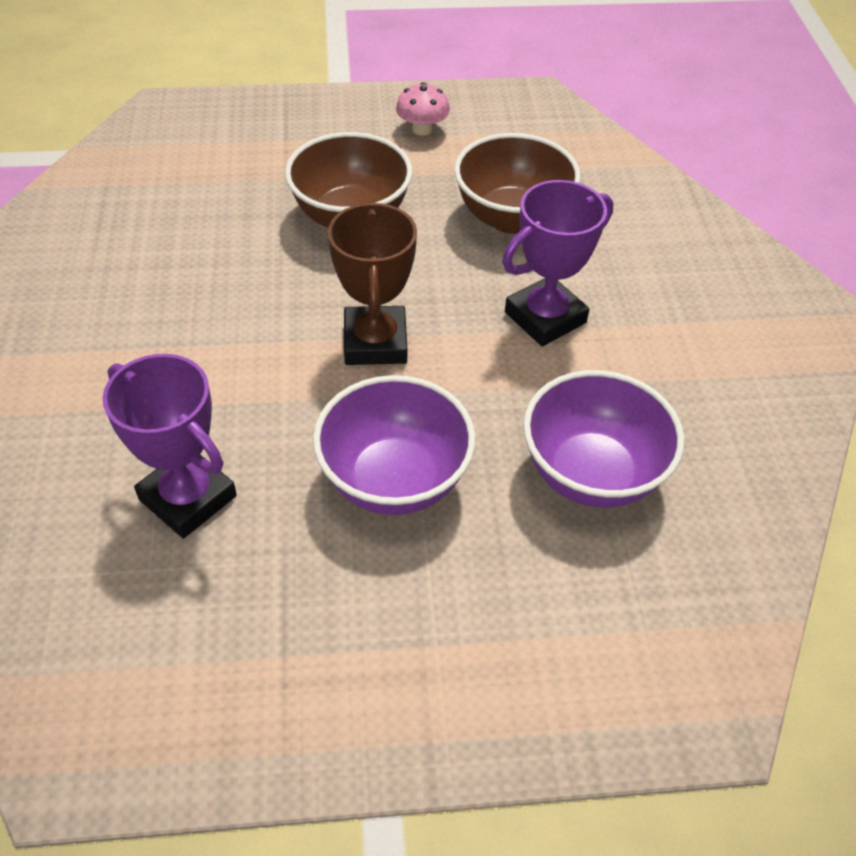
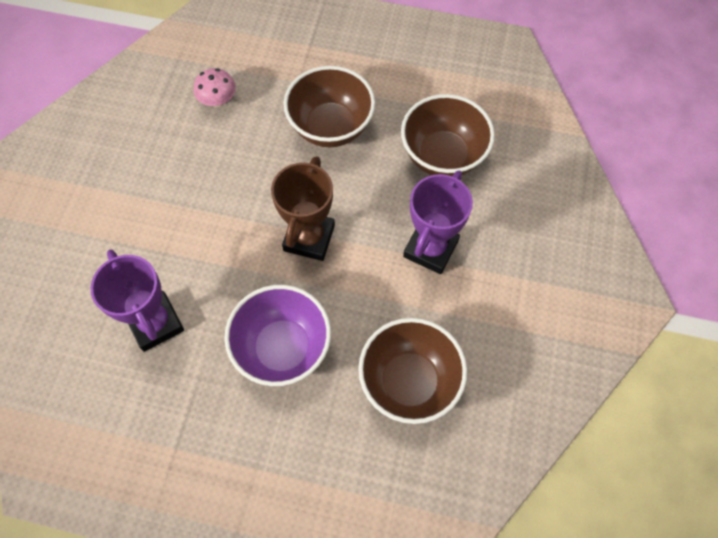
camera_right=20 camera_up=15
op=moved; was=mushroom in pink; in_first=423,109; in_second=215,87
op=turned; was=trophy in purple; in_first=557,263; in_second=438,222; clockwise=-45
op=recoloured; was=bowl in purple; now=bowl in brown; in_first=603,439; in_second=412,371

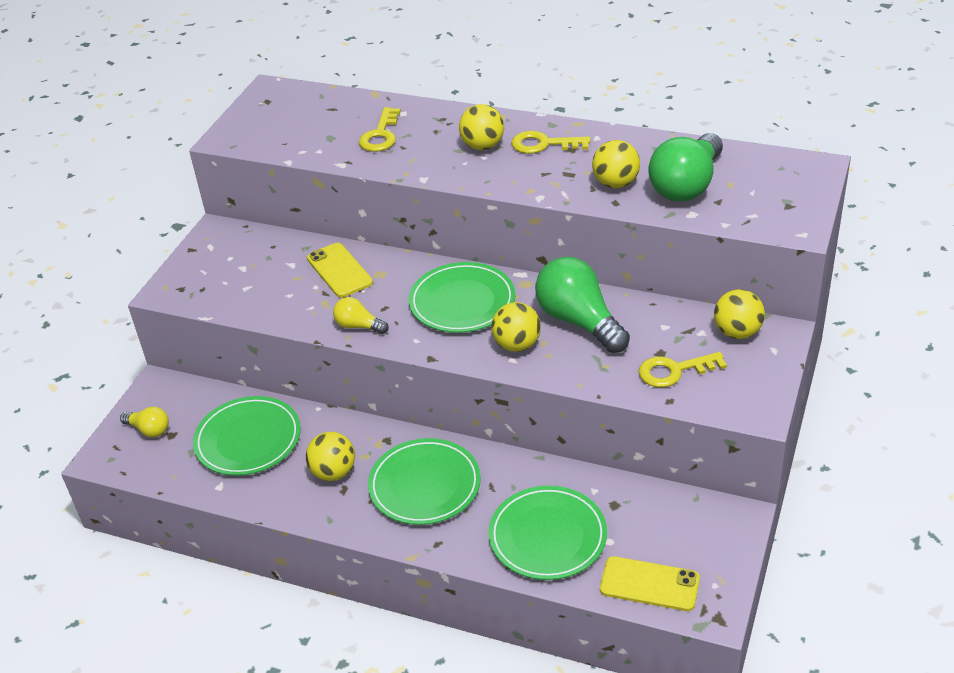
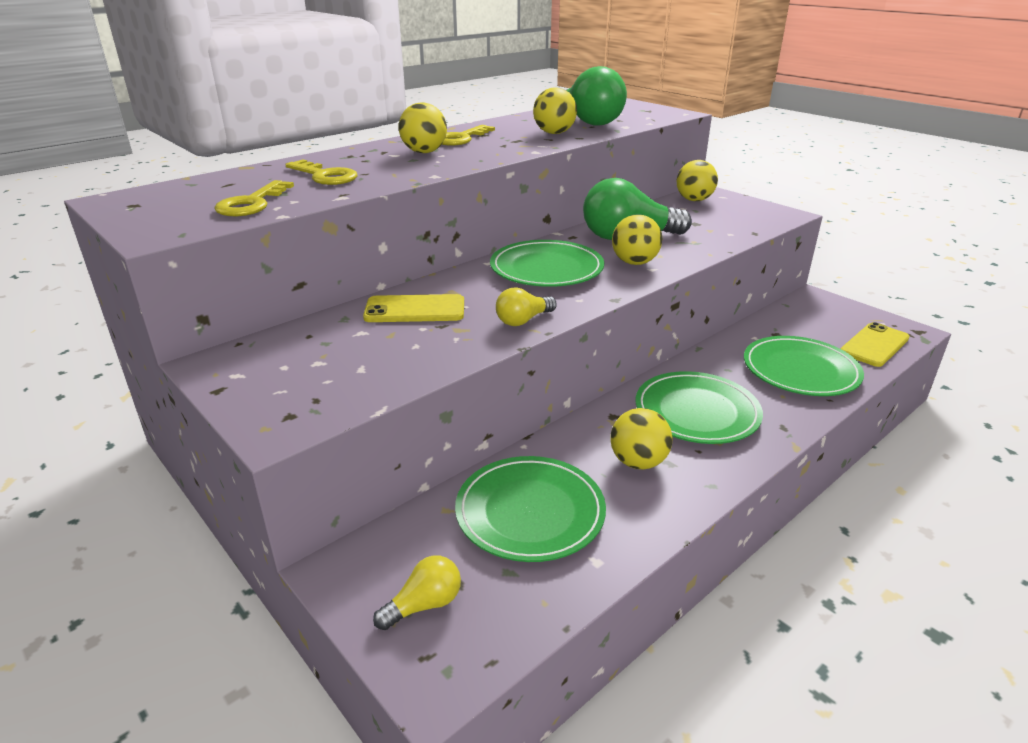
camera_right=-65 camera_up=-10
op=moved; was=key in yellow; in_first=683,369; in_second=254,198

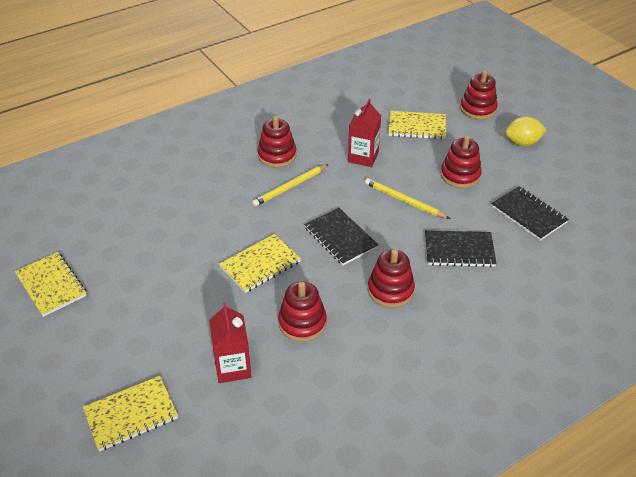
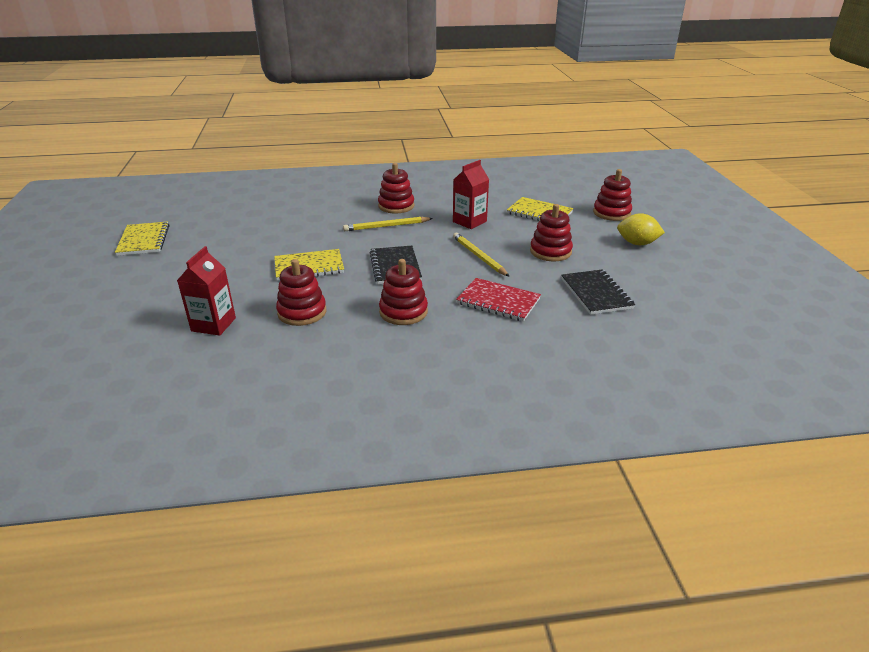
camera_right=25 camera_up=-10
op=removed; was=notebook in yellow; in_first=130,414
op=recoloured; was=notebook in black; now=notebook in red; in_first=461,248; in_second=498,299

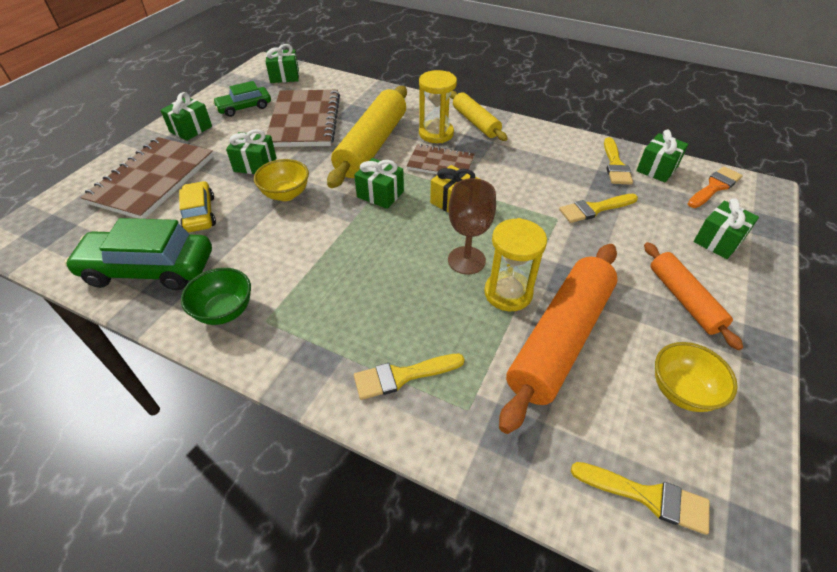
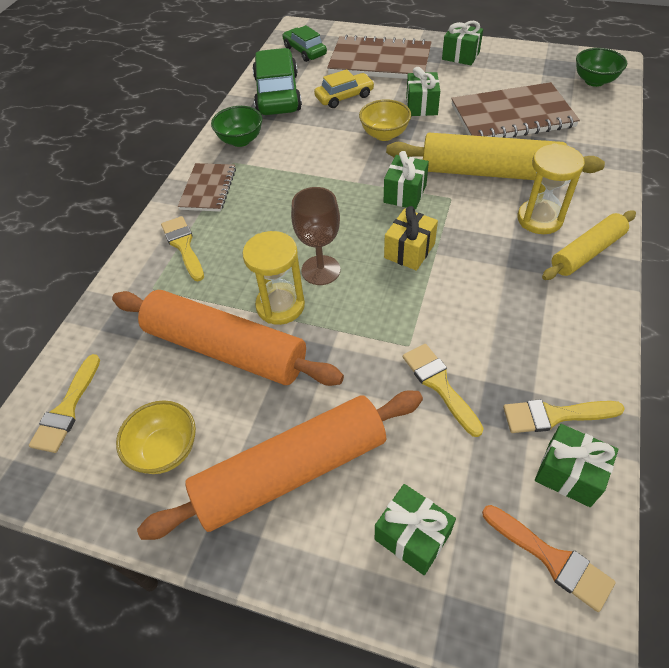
camera_right=85 camera_up=5
op=moved; was=car in green; in_first=242,99; in_second=304,43
op=replaced; was=gift in green; now=bowl in green; in_first=282,63; in_second=601,67
op=moved; was=notebook in brown; in_first=440,159; in_second=207,187
op=resized; was=rolling pin in orange; in_first=693,296; in_second=280,465; ratio=1.71

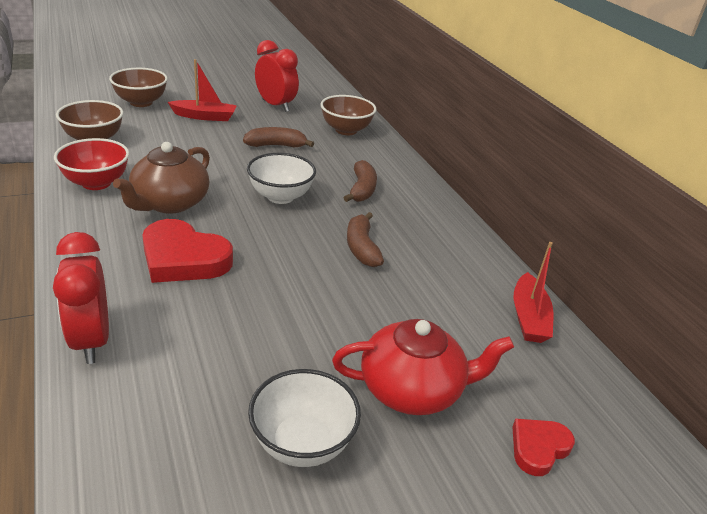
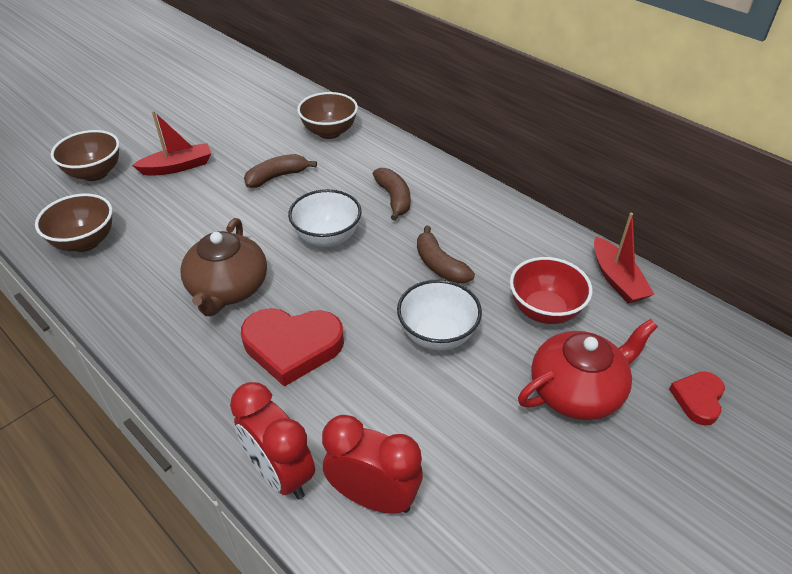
camera_right=-20 camera_up=10
op=moved; was=bowl in red; in_first=91,164; in_second=551,290
op=moved; was=bowl in white; in_first=304,418; in_second=439,315
op=moved; was=clock in red; in_first=277,76; in_second=372,464

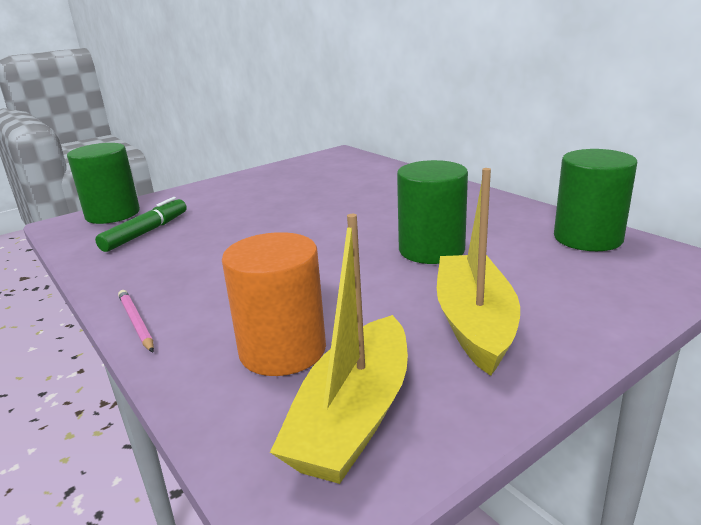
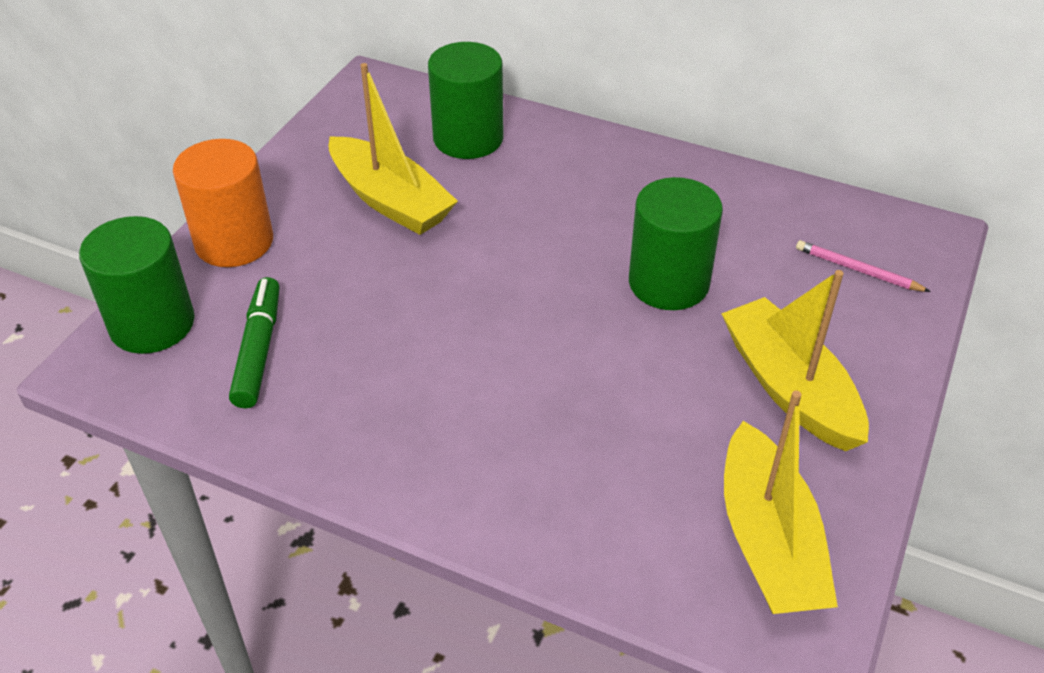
camera_right=-30 camera_up=20
op=moved; was=pencil in pink; in_first=136,321; in_second=863,266
op=moved; was=cylinder in orange; in_first=274,304; in_second=223,203
op=moved; was=cylinder in green; in_first=595,200; in_second=466,100
op=added; now=boat in yellow; in_second=393,149

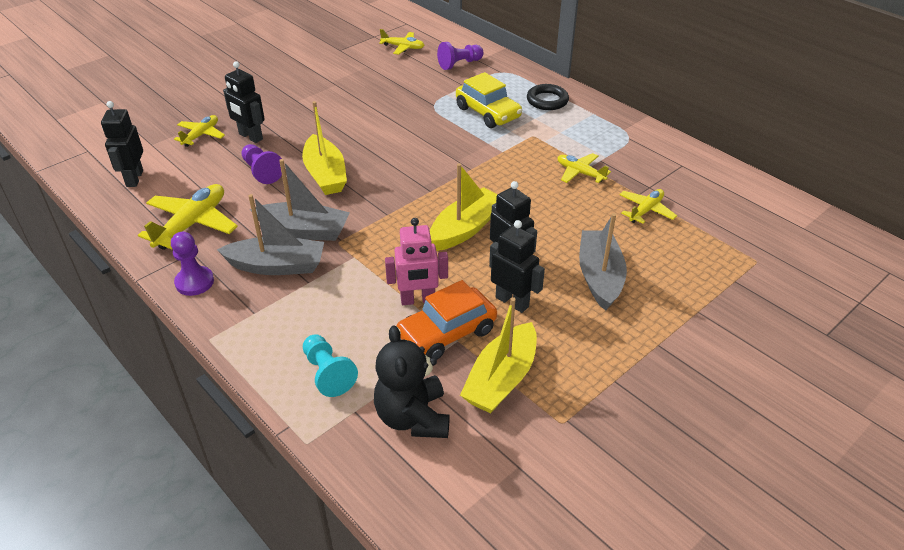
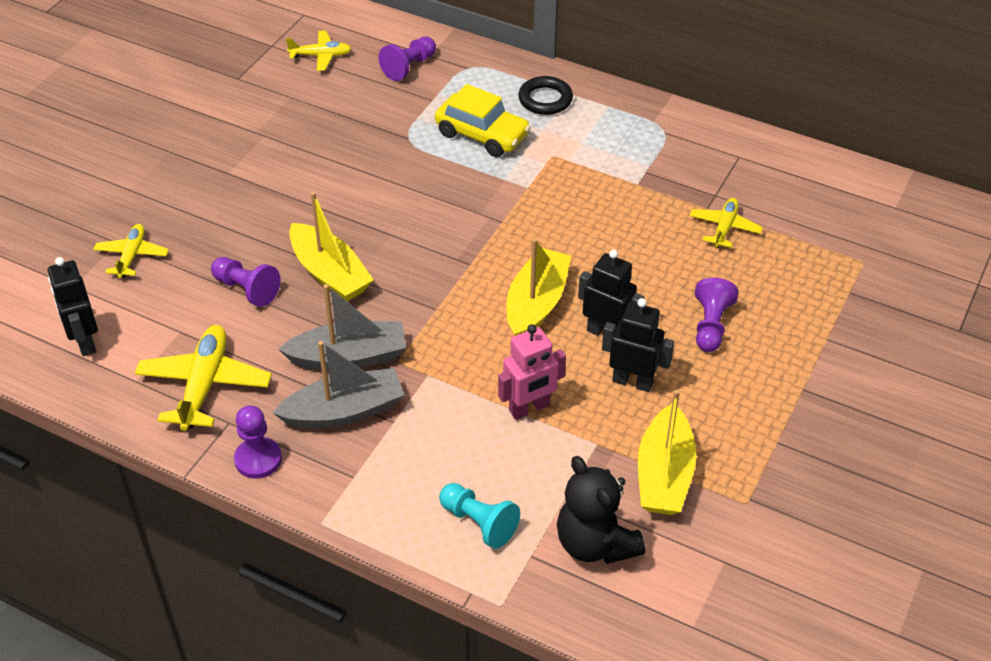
camera_right=-20 camera_up=5
op=removed; was=robot in black; in_first=244,102
op=removed; was=car in orange; in_first=446,320
op=removed; was=plane in yellow; in_first=584,168
op=replaced; was=boat in grey; now=pawn in purple; in_first=603,262; in_second=717,314

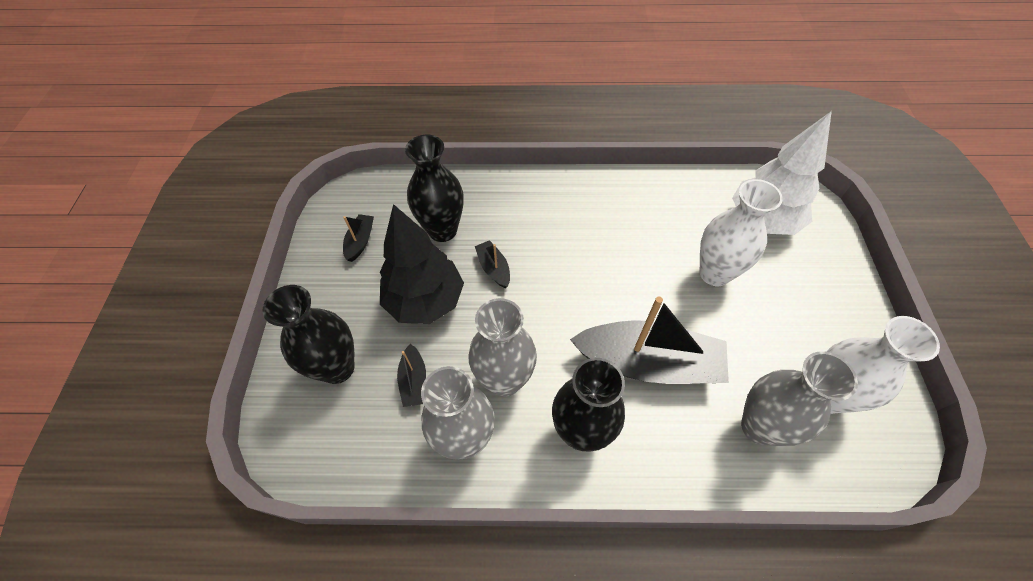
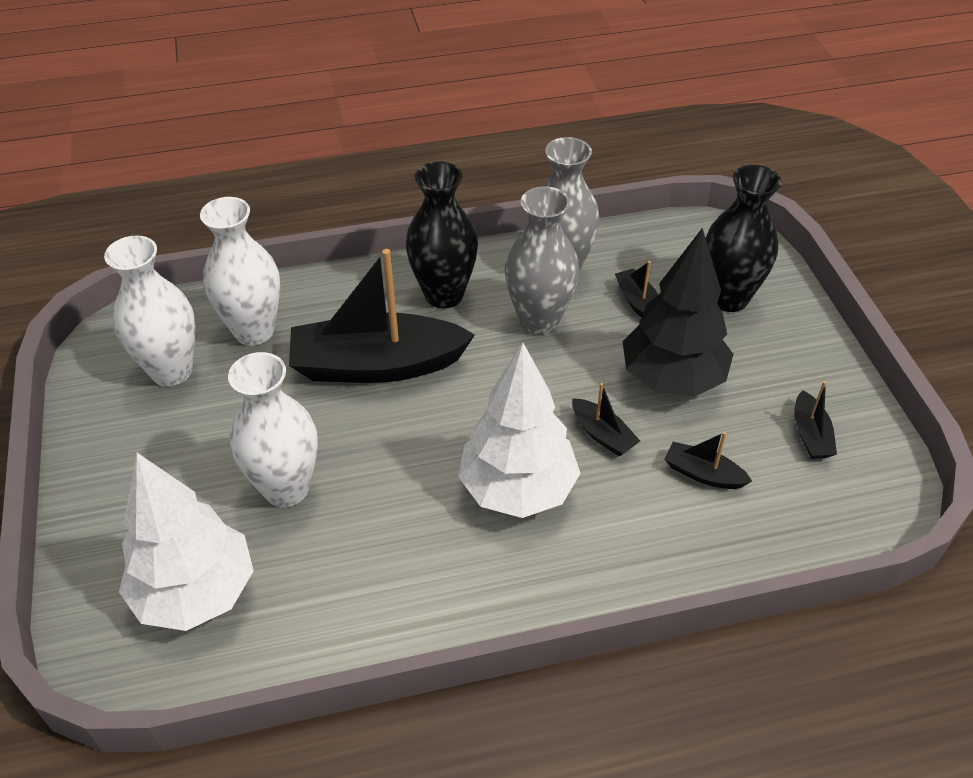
camera_right=165 camera_up=-10
op=replaced; was=vase in black; now=boat in black; in_first=434,188; in_second=708,460
op=recoloured; was=vase in grey; now=vase in white; in_first=799,398; in_second=240,271
op=added; now=tree in white; in_second=519,430

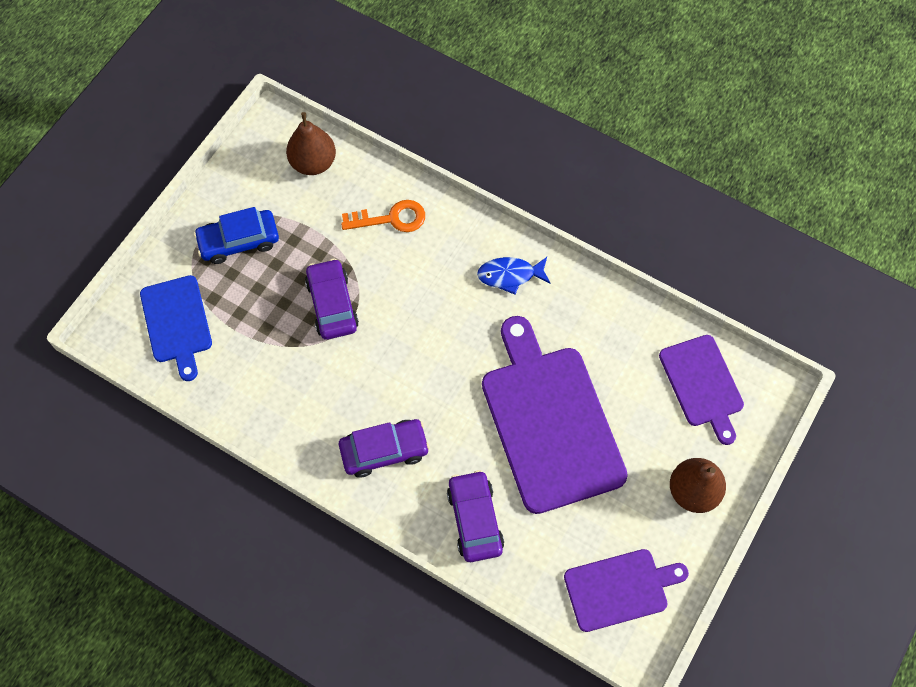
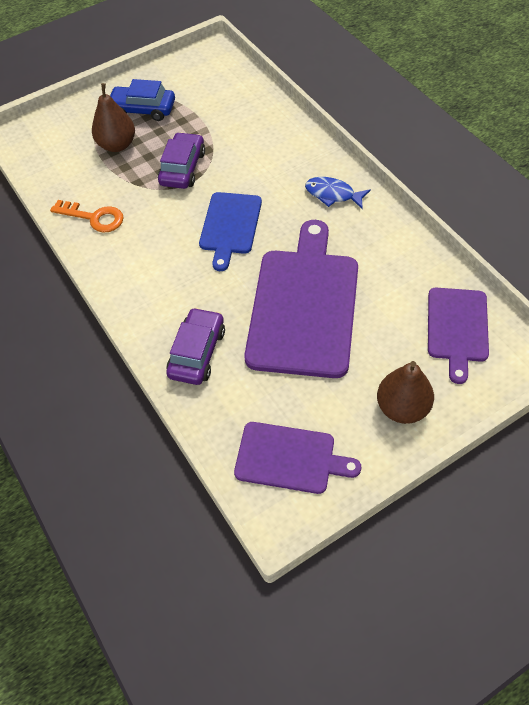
camera_right=30 camera_up=-10
op=moved; was=cutting board in blue; in_first=176,328; in_second=230,231
op=moved; was=pear in brown; in_first=311,143; in_second=113,117
op=removed; was=car in purple; in_first=384,448
op=moved; was=key in orange; in_first=383,216; in_second=86,216

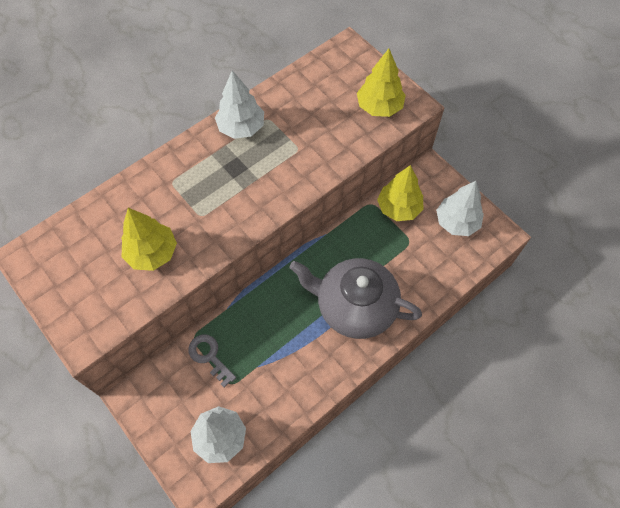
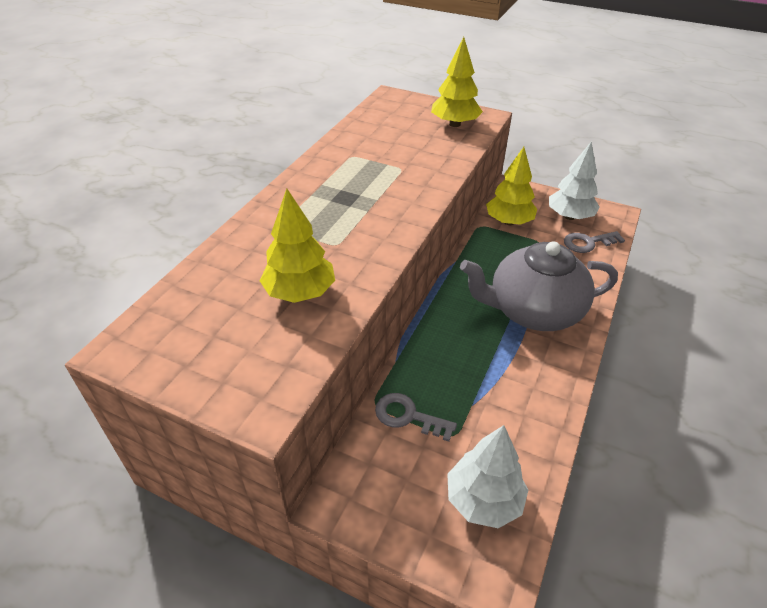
camera_right=-25 camera_up=-20
op=removed; was=tree in white; in_first=239,104
op=added; now=key in grey; in_second=594,242

